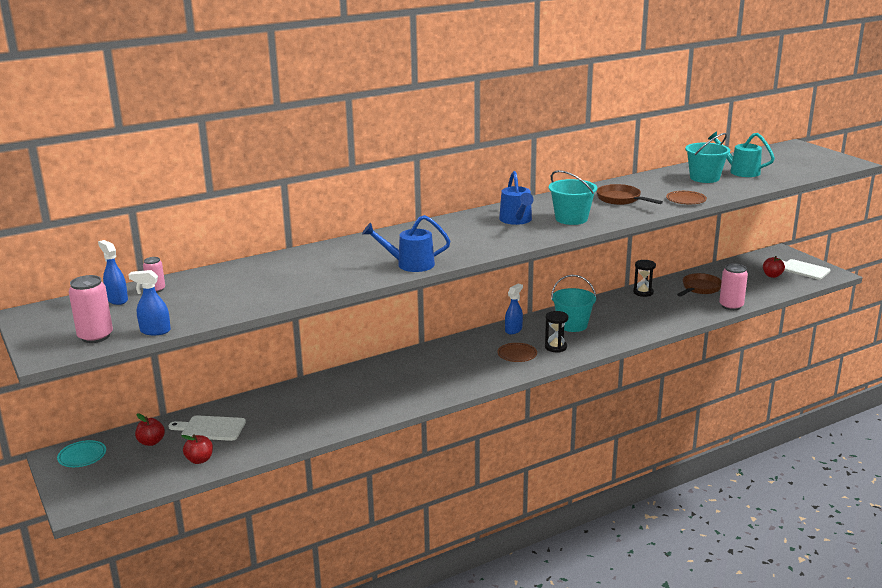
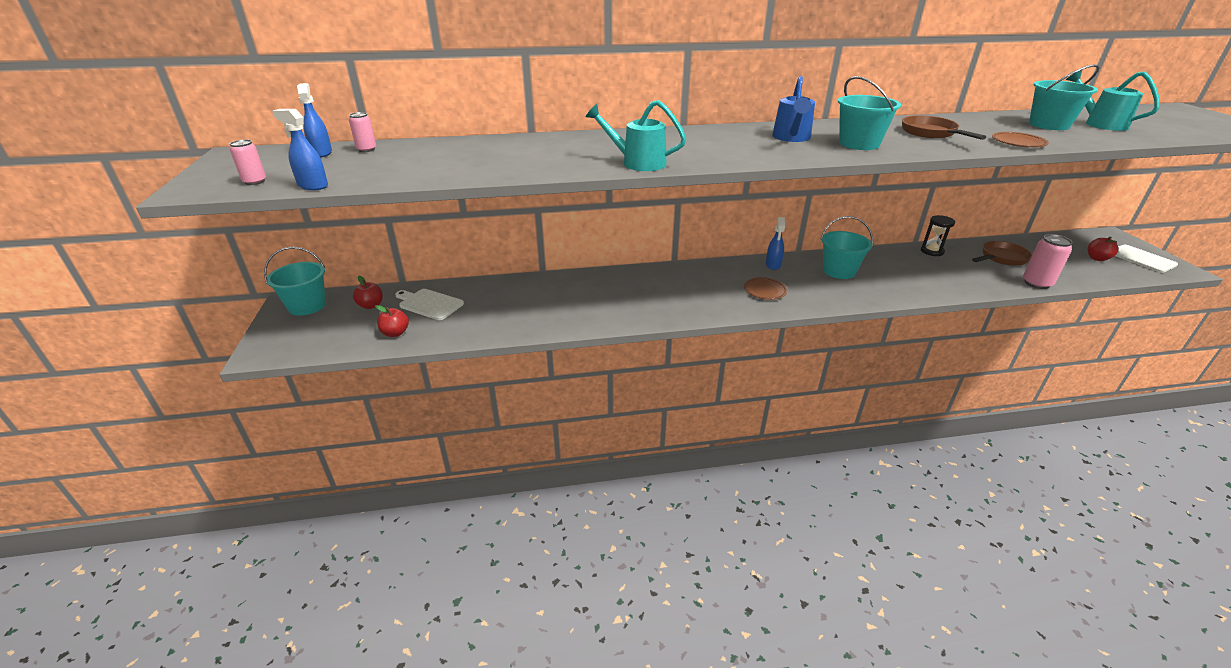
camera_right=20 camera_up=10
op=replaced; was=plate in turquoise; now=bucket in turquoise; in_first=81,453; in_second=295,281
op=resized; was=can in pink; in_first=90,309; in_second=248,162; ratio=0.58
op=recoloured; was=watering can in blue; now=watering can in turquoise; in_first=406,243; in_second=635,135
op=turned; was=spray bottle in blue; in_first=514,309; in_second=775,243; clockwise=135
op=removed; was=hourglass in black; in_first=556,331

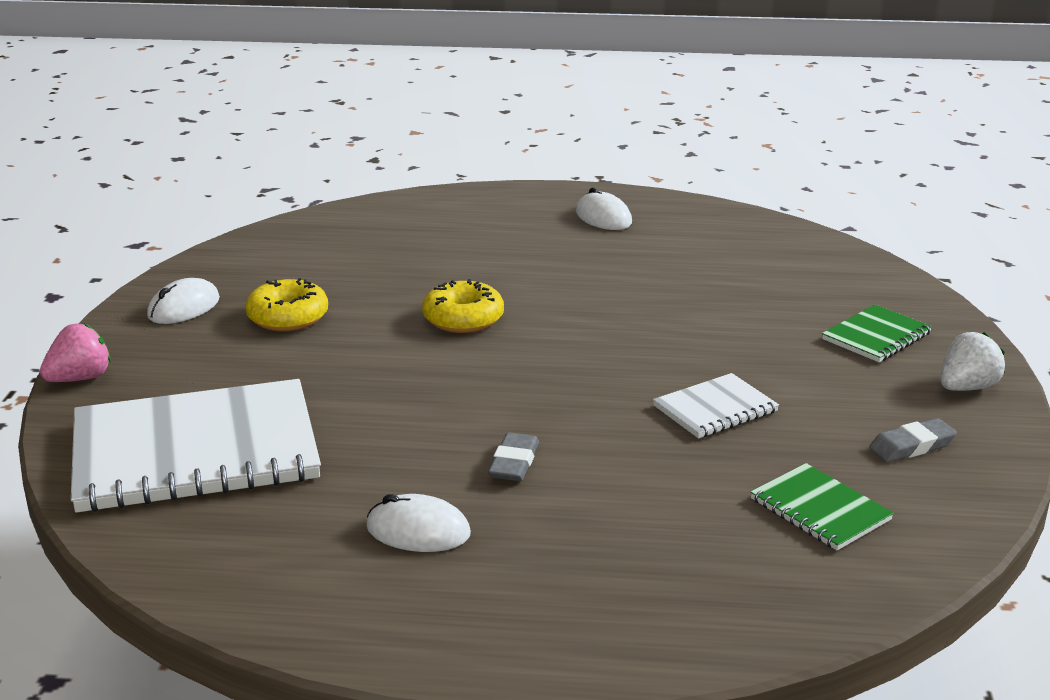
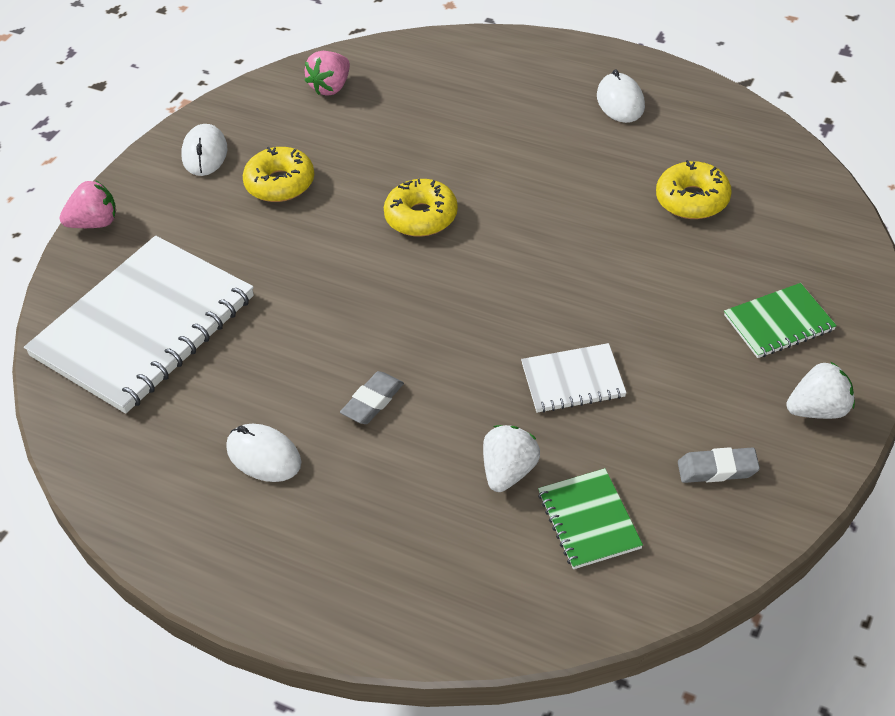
camera_right=25 camera_up=20
op=turned; was=notebook in white; in_first=196,446; in_second=139,324; clockwise=-60
op=turned; was=mouse in white; in_first=183,301; in_second=204,150; clockwise=-60
op=added; now=strawberry in pink; in_second=327,73
op=added; now=strawberry in white; in_second=511,458
op=added; now=donut in yellow; in_second=693,189

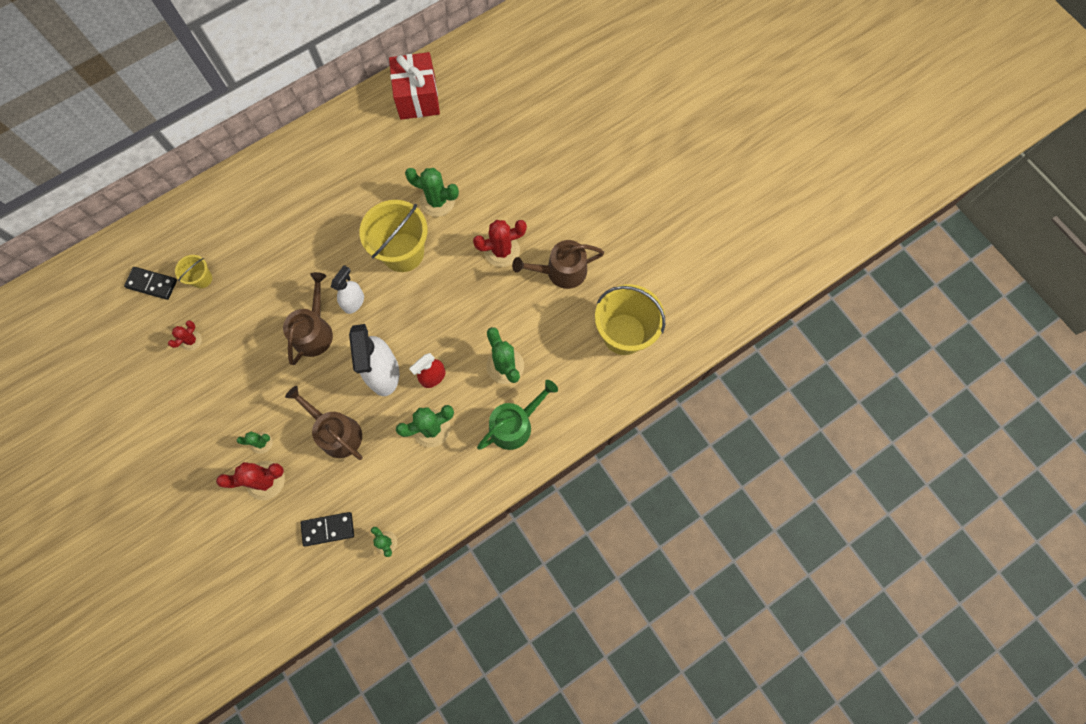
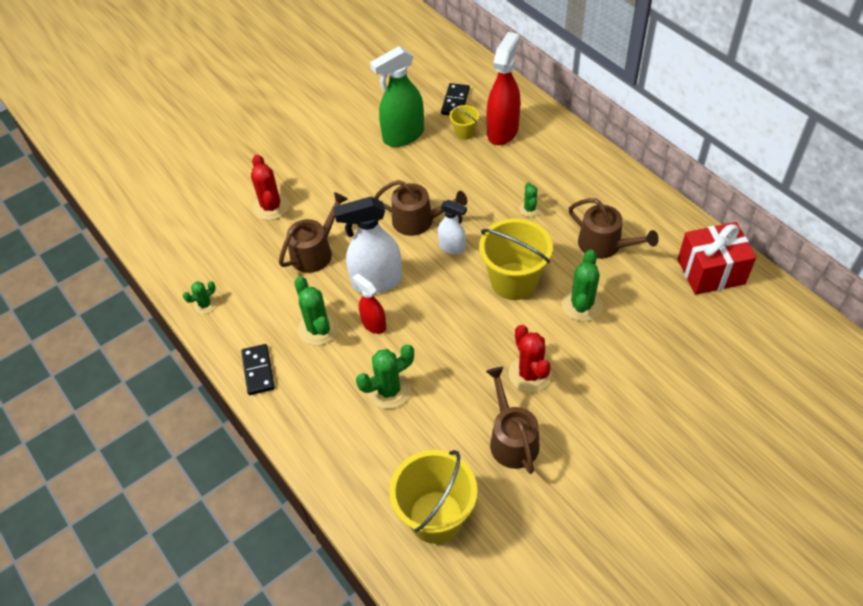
camera_right=90 camera_up=-20
op=replaced; was=cactus in red; now=spray bottle in green; in_first=185,335; in_second=397,96
op=moved; was=cactus in green; in_first=255,442; in_second=530,199
op=moved; was=domino in black; in_first=327,529; in_second=258,369
op=removed; was=watering can in green; in_first=517,415
op=added; now=spray bottle in red; in_second=504,88
op=added; now=watering can in brown; in_second=614,228

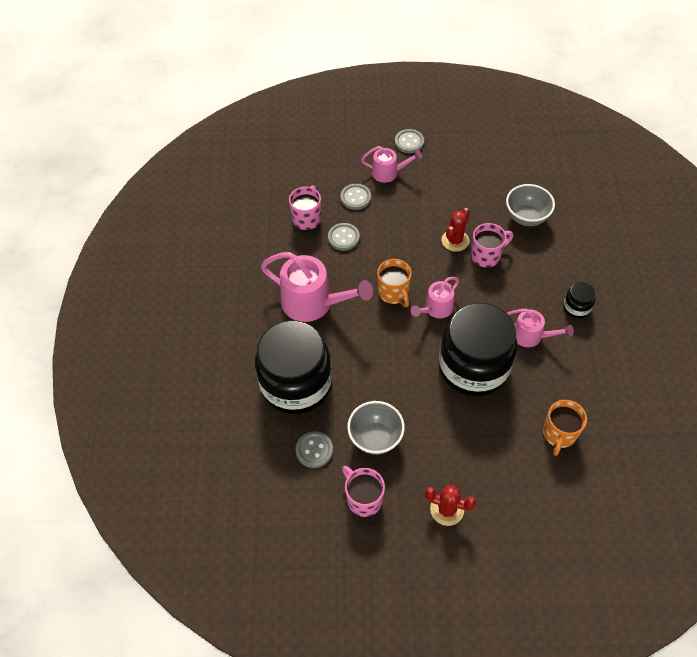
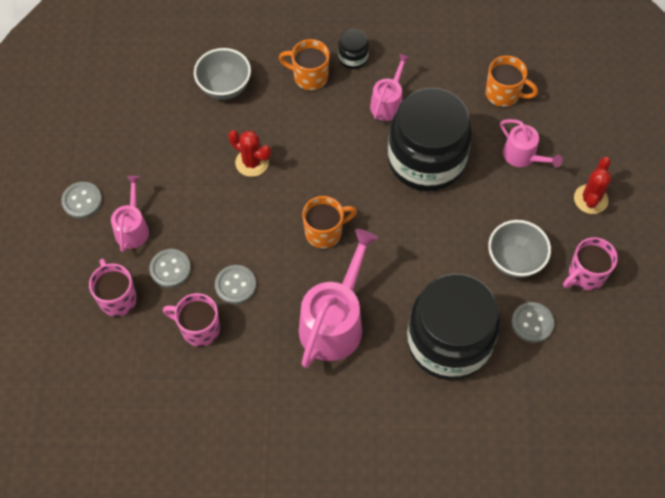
camera_right=-90 camera_up=5
op=moved; was=watering can in pink; in_first=435,297; in_second=531,143
op=moved; was=mug in pink; in_first=492,245; in_second=113,287
op=added; now=mug in orange; in_second=304,65

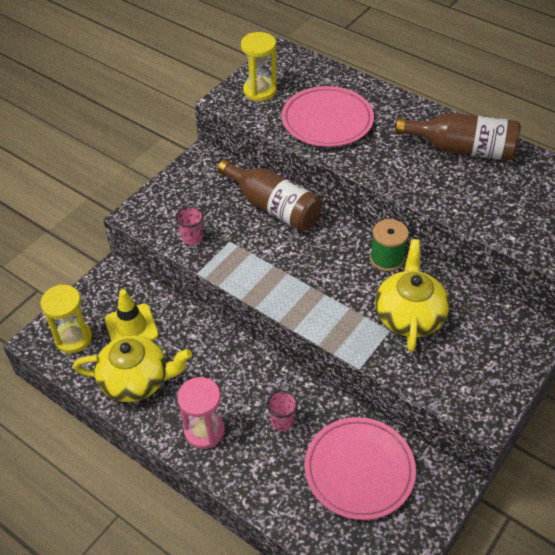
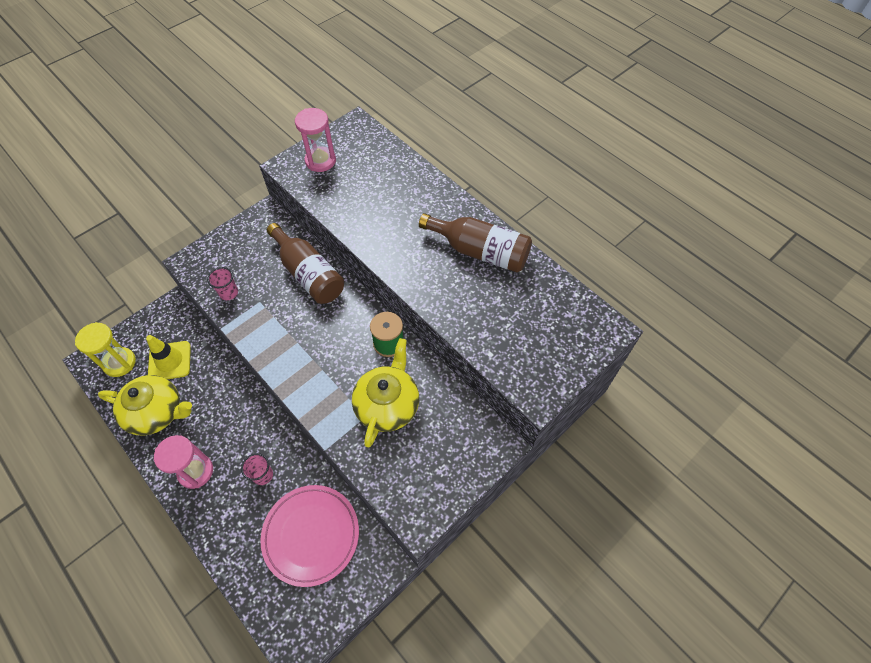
camera_right=10 camera_up=10
op=recoloured; was=hourglass in yellow; now=hourglass in pink; in_first=259,66; in_second=315,140
op=removed; was=plate in pink; in_first=328,116

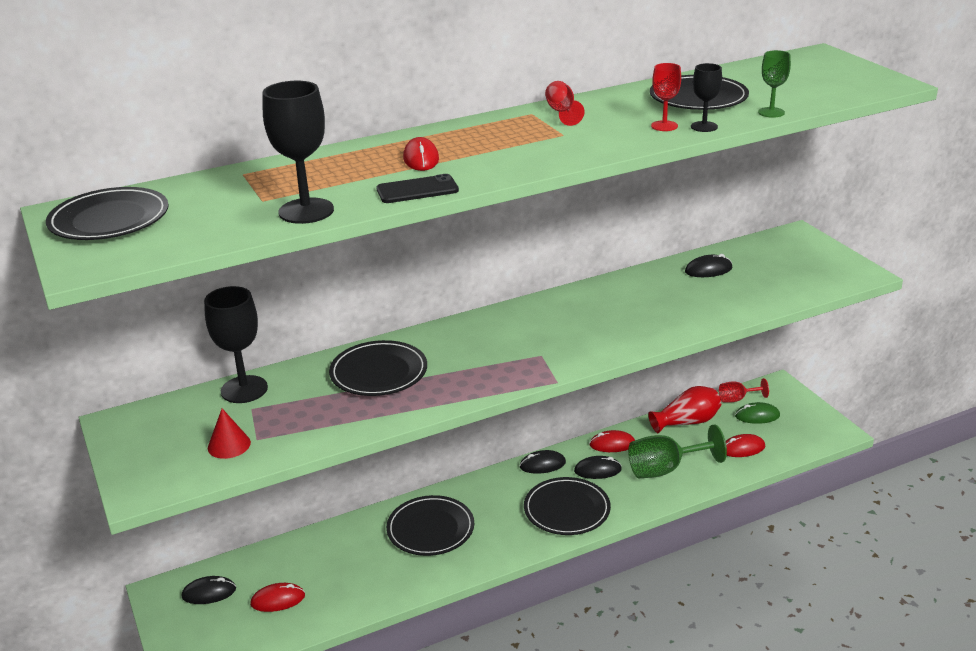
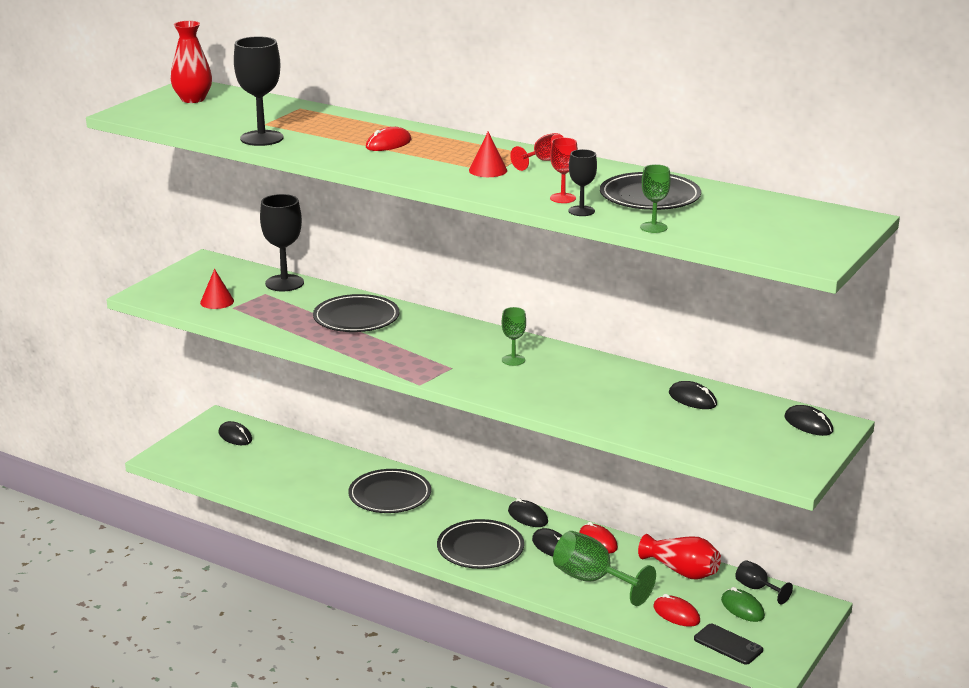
camera_right=55 camera_up=-5
op=replaced; was=plate in black; now=vase in red; in_first=107,213; in_second=191,62
op=removed; was=mouse in red; in_first=277,597
op=moved; was=phone in black; in_first=417,188; in_second=728,644
op=recoloured; was=goblet in red; now=goblet in black; in_first=744,390; in_second=764,582
op=added; now=cone in red; in_second=488,154
op=added; now=goblet in green; in_second=514,336
op=added; now=mouse in black; in_second=808,420

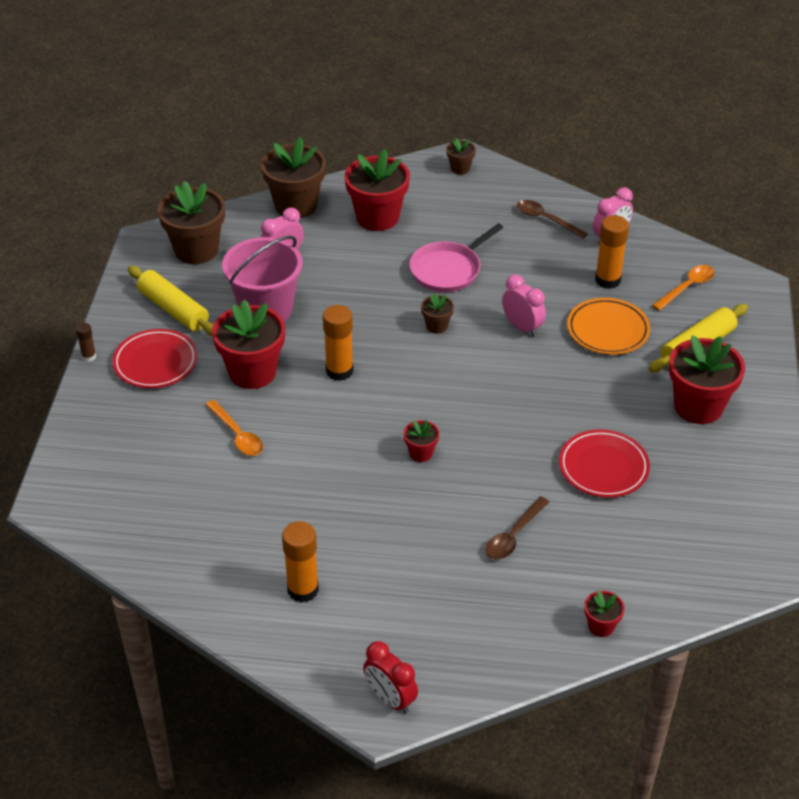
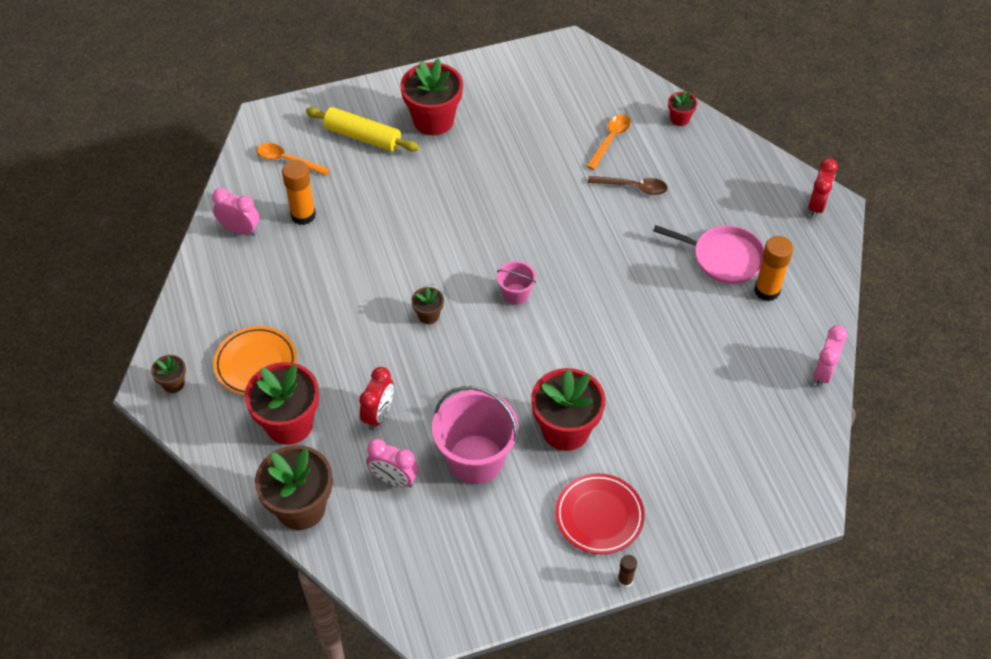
camera_right=-115 camera_up=10
op=removed; was=rolling pin in yellow; in_first=170,301
op=removed; was=flower pot in brown; in_first=191,222
op=moved; was=spoon in orange; in_first=234,428; in_second=608,142
op=removed; was=glue stick in orange; in_first=338,343
op=removed; was=flower pot in red; in_first=421,441
op=moved; was=pan in pink; in_first=456,257; in_second=708,254
op=moved; was=clock in pink; in_first=524,305; in_second=830,356
op=removed; was=spoon in brown; in_first=552,219
op=removed; was=plate in red; in_first=604,463
op=moved; was=plate in orange; in_first=608,326; in_second=255,361
op=added; now=clock in red; in_second=376,398
op=added; now=bucket in pink; in_second=516,283

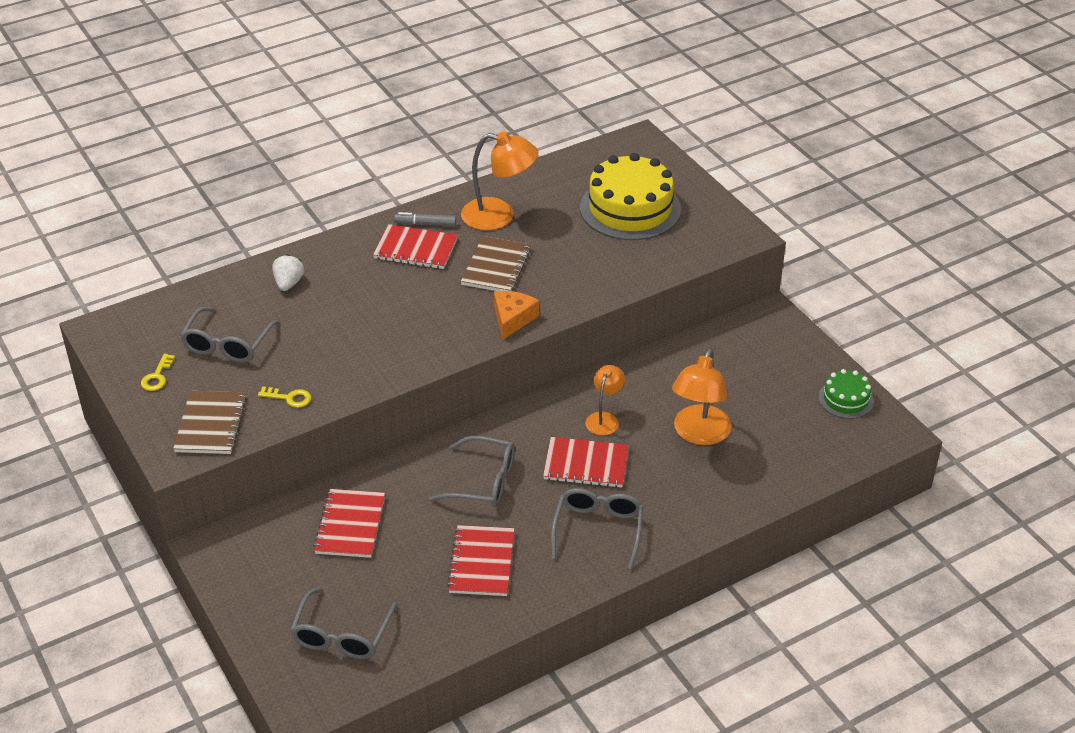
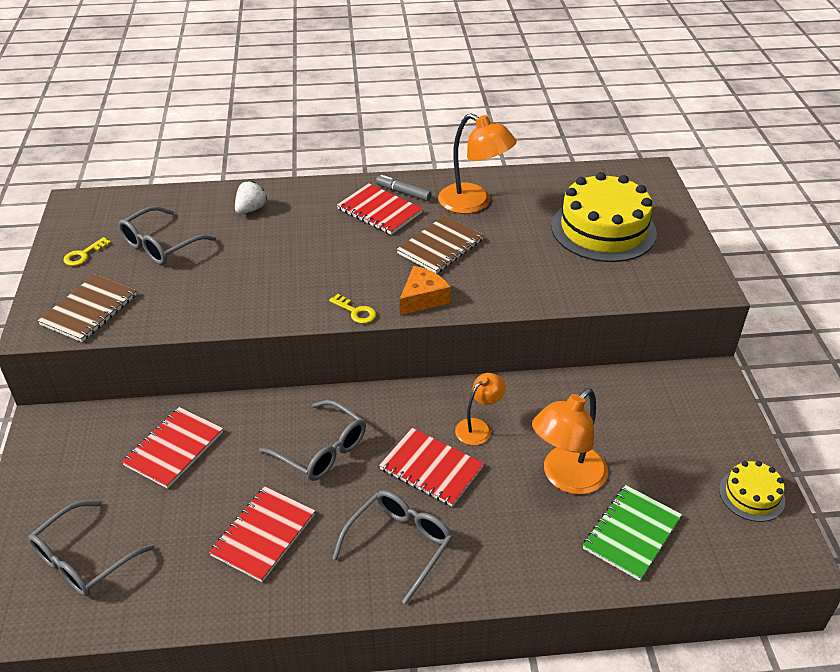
camera_right=25 camera_up=0
op=moved; was=key in yellow; in_first=284,397; in_second=352,309
op=recoloured; was=cake in green; now=cake in yellow; in_first=846,394; in_second=752,491
op=added; now=notebook in green; in_second=632,533

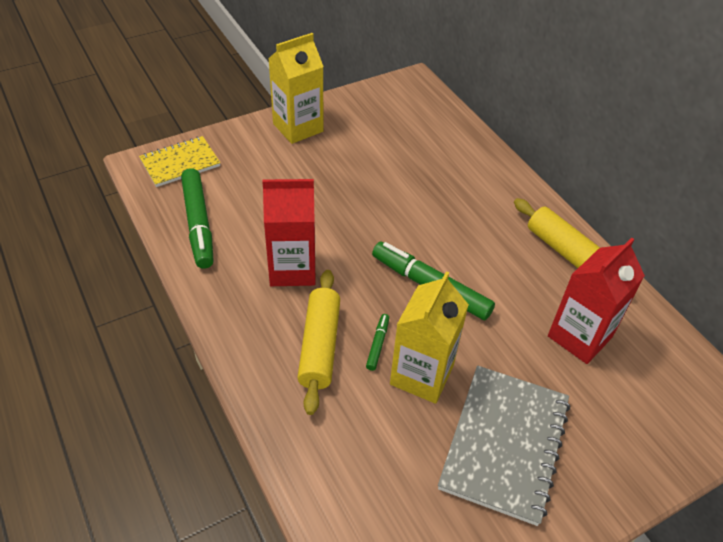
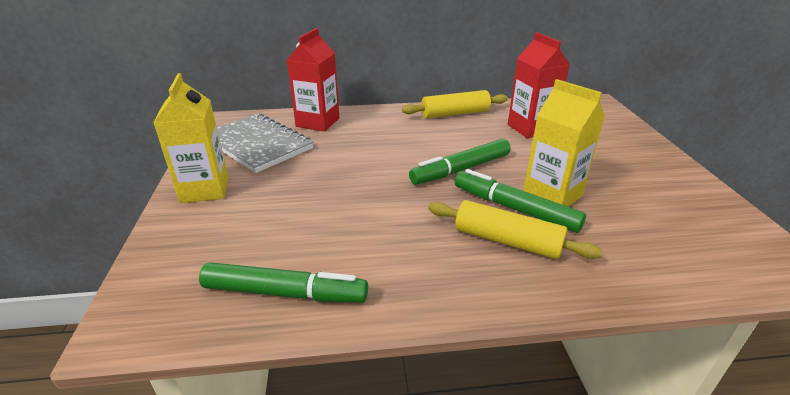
camera_right=-65 camera_up=-15
op=removed; was=notebook in yellow; in_first=179,161
op=moved; was=carton in red; in_first=289,232; in_second=313,80
op=resized; was=marker in green; in_first=377,342; in_second=520,201; ratio=2.19
op=moved; was=notebook in grey; in_first=504,445; in_second=265,143

